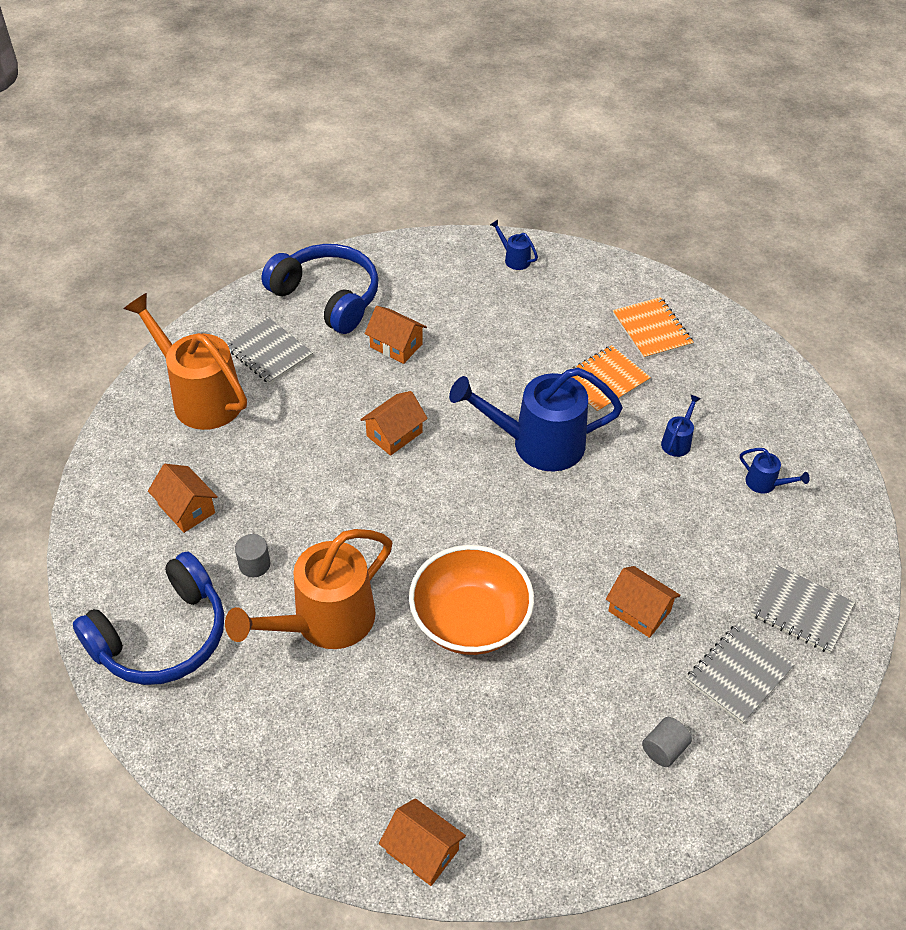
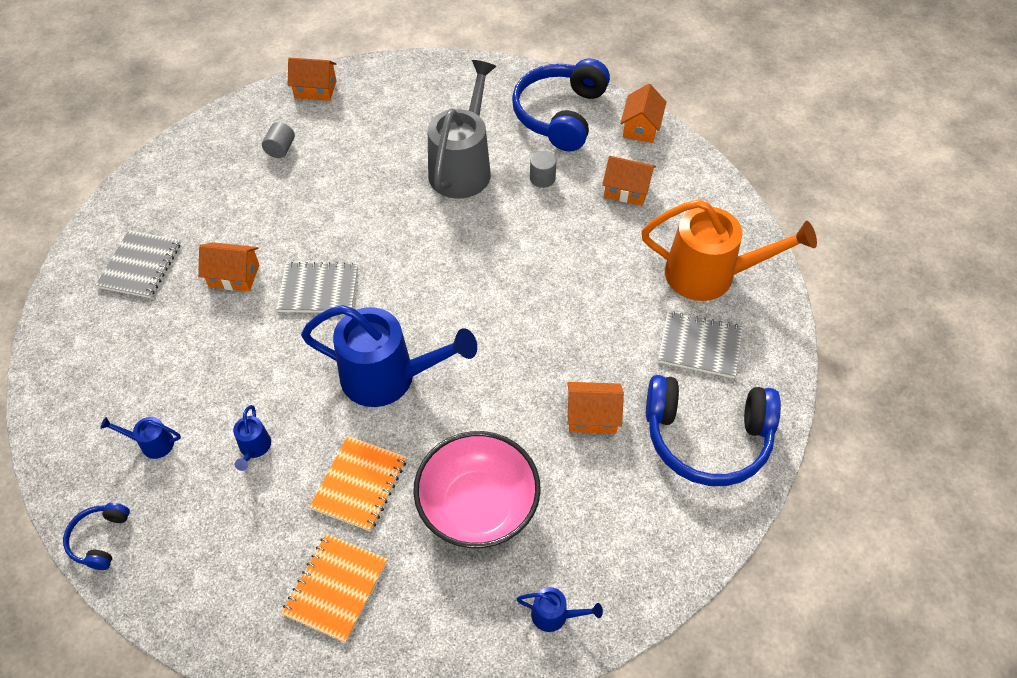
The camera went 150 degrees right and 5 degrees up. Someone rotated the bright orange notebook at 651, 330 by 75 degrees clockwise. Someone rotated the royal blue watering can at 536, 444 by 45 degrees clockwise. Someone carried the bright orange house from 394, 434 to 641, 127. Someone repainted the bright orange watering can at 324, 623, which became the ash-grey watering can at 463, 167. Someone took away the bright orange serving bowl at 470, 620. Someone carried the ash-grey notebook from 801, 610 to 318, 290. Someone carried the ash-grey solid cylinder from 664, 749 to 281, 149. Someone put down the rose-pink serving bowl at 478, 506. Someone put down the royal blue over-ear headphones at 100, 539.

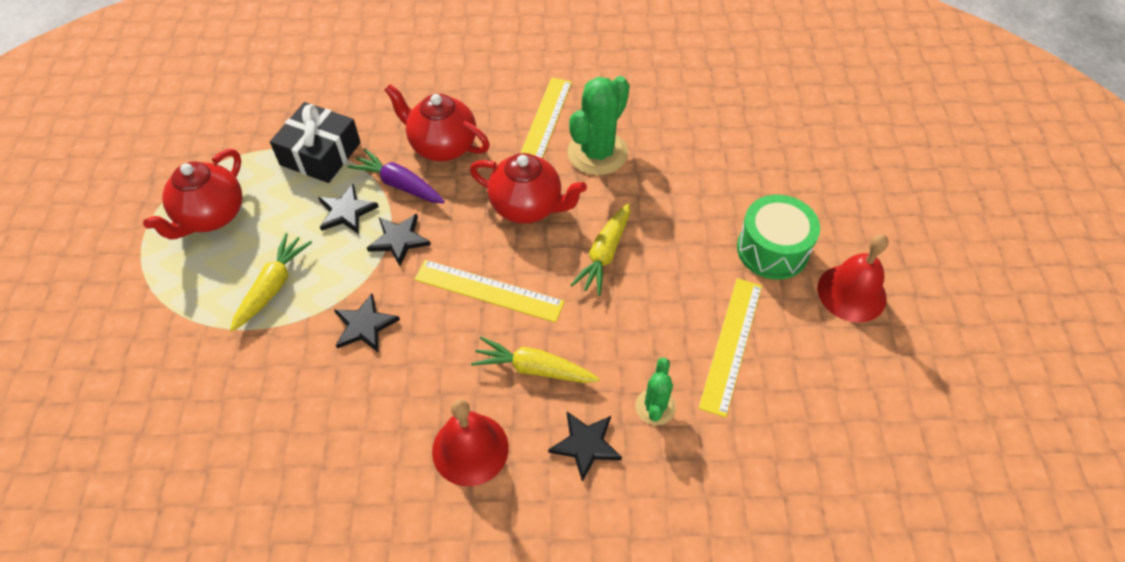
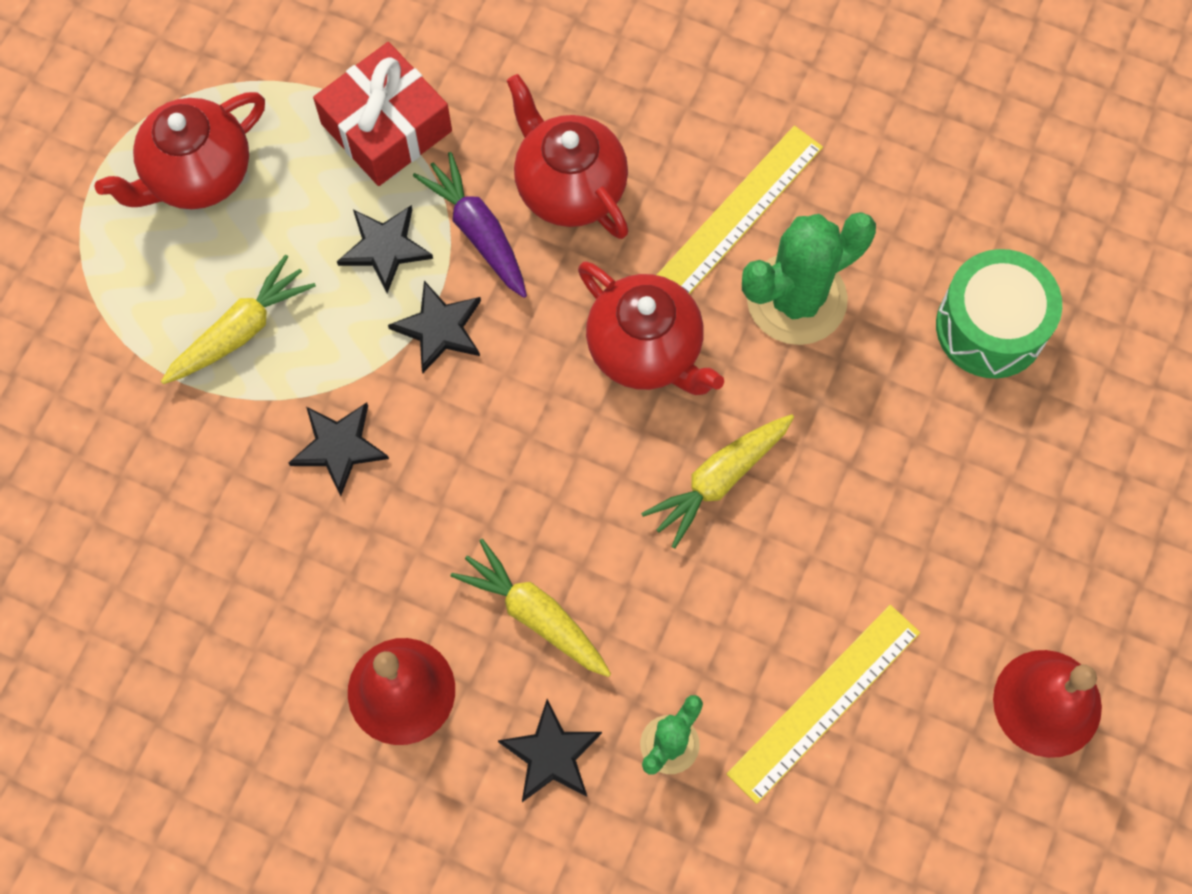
The camera went 25 degrees right and 15 degrees up. Someone repainted the ebony gift at 320, 154, which became the red gift at 386, 127. Someone carried the leaf-green snare drum from 772, 249 to 990, 327. Someone took away the golden ruler at 488, 291.

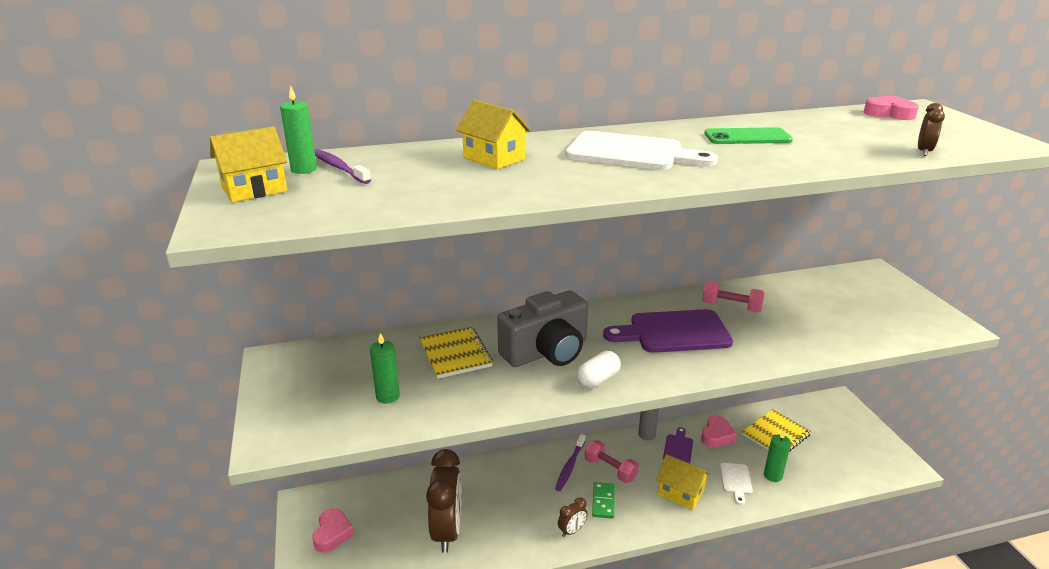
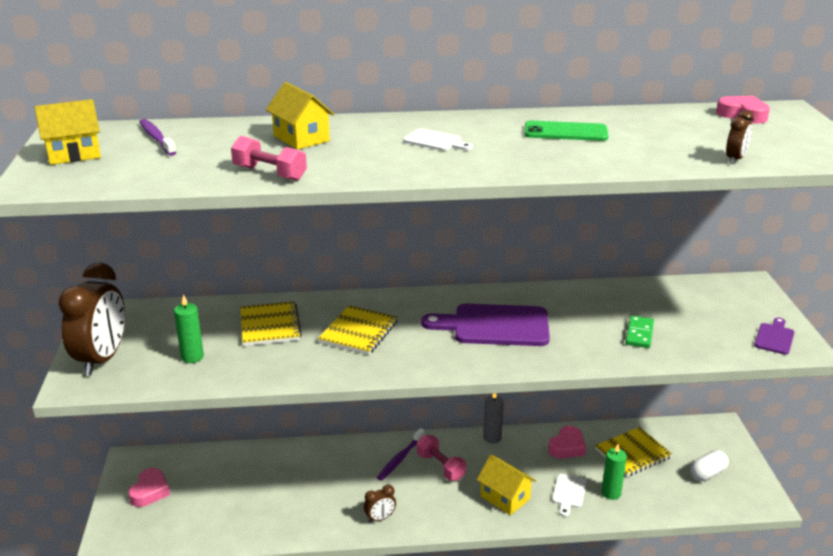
The camera went 10 degrees right and 0 degrees up. Someone took away the leaf-green candle at 304, 169. Someone scaled the pure white cutting board at 631, 153 by 0.49. Someone carried the rose-pink dumbbell from 731, 307 to 269, 173. Someone swapped the ash-grey compact camera at 547, 352 for the golden notebook at 358, 332. Someone carried the pure white pill from 598, 380 to 707, 473. Someone carried the royal purple cutting board from 678, 448 to 774, 337. Someone carried the russet clock from 447, 531 to 102, 359. Someone carried the leaf-green domino from 603, 501 to 639, 334.

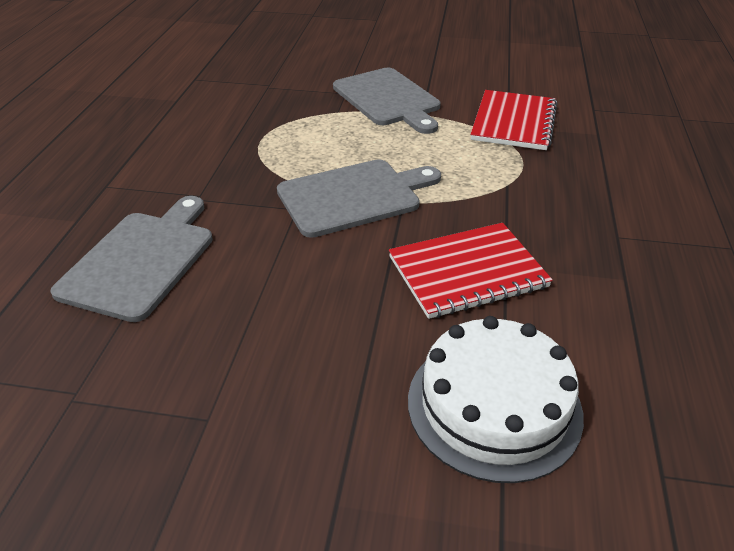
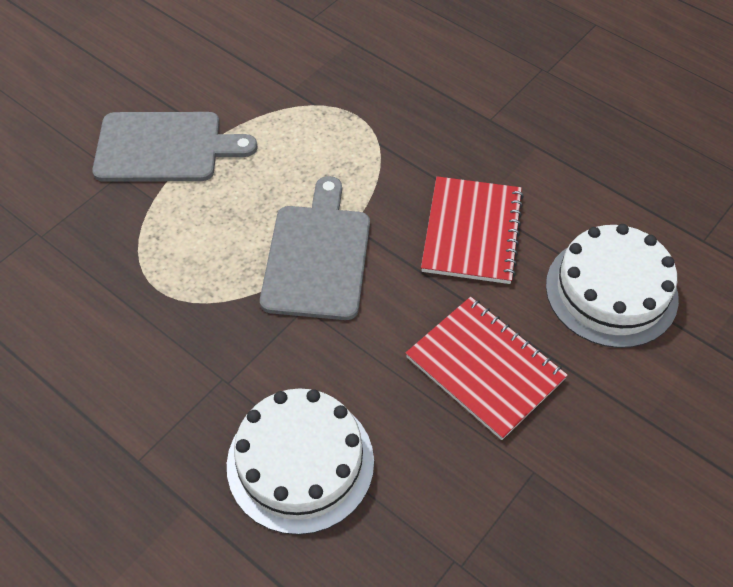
The camera went 60 degrees left and 15 degrees up. Someone carried the red notebook from 513, 122 to 484, 368. Someone swapped the ash-grey cutting board at 141, 260 for the pure white gateau at 300, 462.

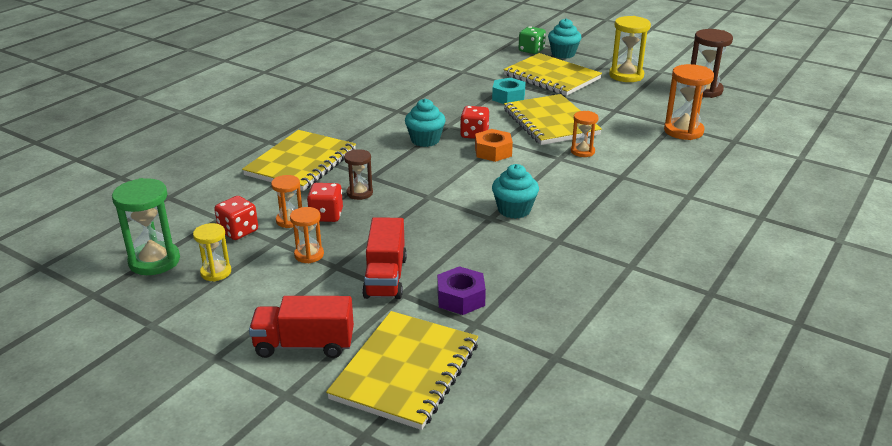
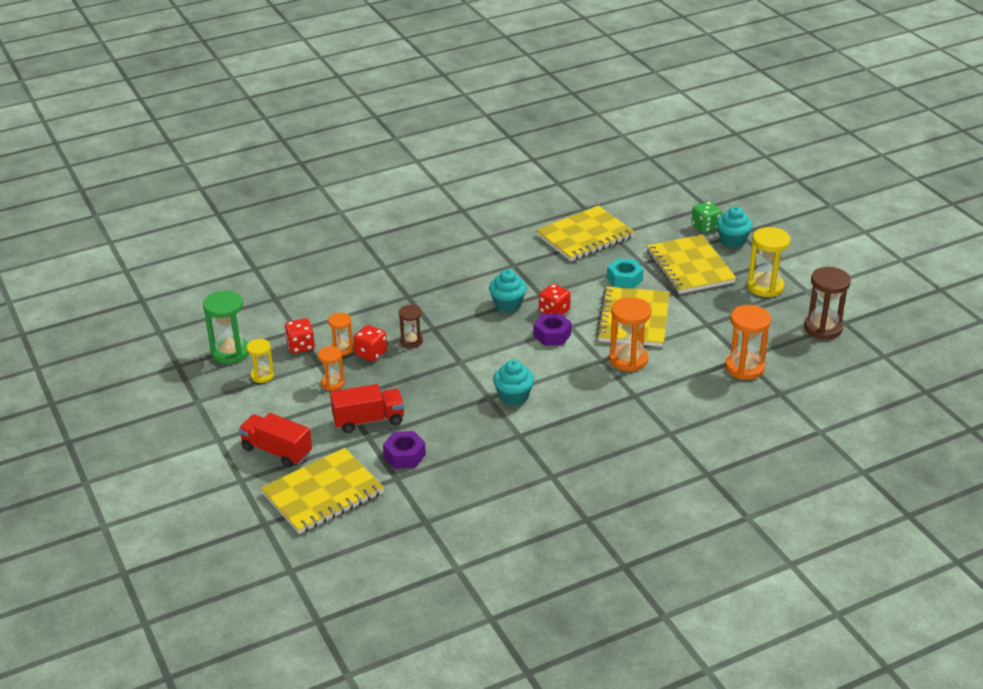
The camera went 30 degrees right and 5 degrees up. Someone scaled the bright orange hourglass at 582, 151 by 1.68. Someone repainted the bright orange hexagon nut at 493, 152, which became the royal purple hexagon nut at 552, 335. Someone carried the golden notebook from 301, 163 to 585, 236. Someone rotated the red toy truck at 385, 277 by 135 degrees counterclockwise.

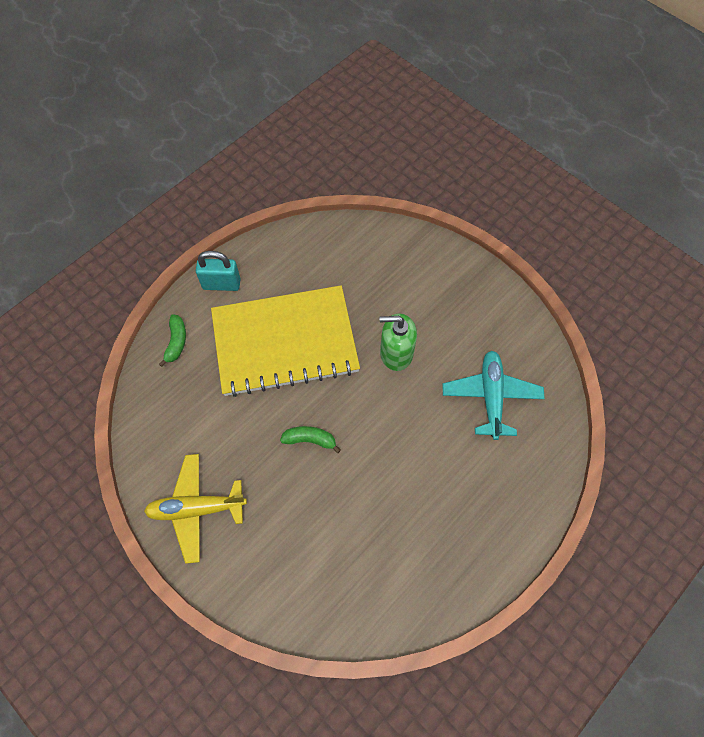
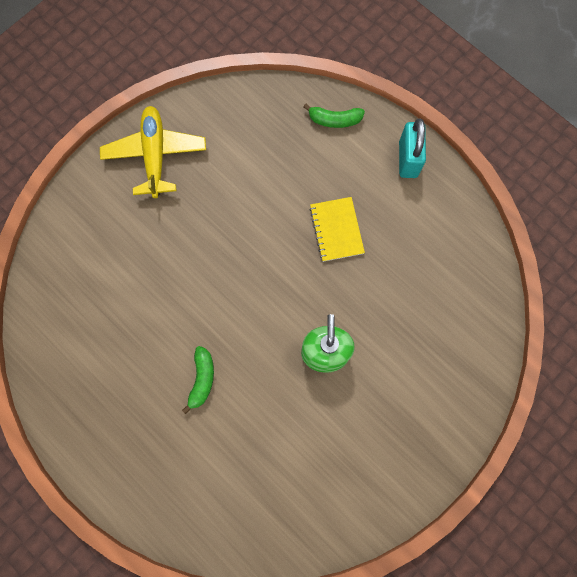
The camera went 90 degrees right and 10 degrees up. Someone scaled the golden notebook at 285, 342 by 0.40. Someone took away the aqua toy plane at 491, 396. Someone carried the leaf-green banana from 310, 440 to 202, 379.

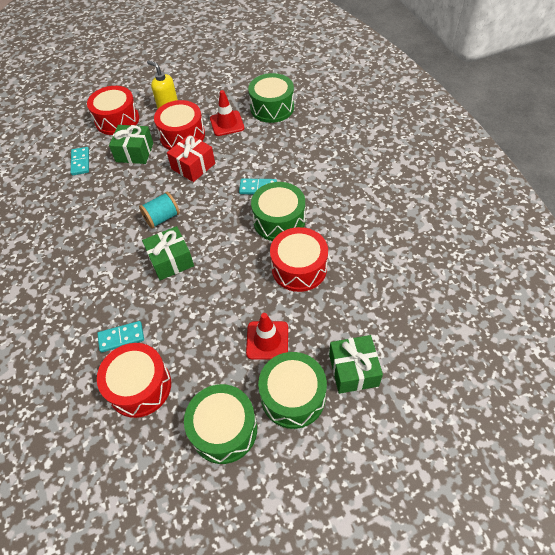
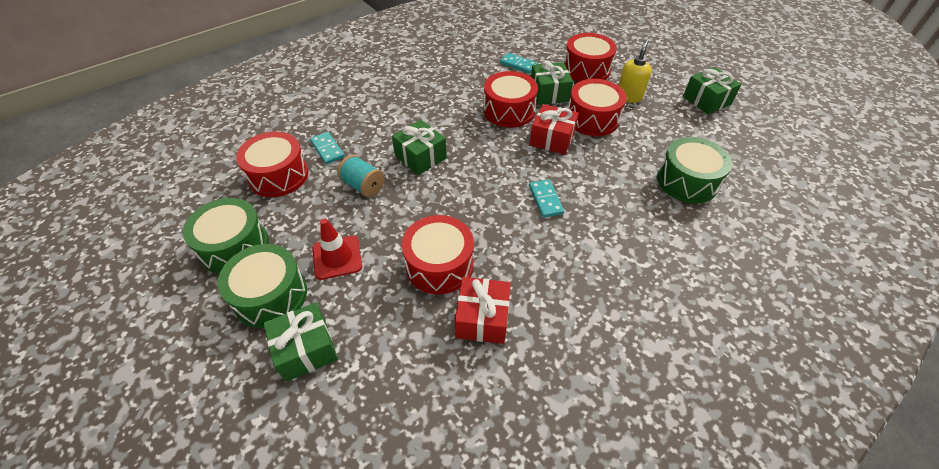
The camera went 70 degrees right and 5 degrees down. Someone took away the red safety cone at 227, 123. Someone rotated the aqua domino at 80, 162 by 60 degrees clockwise. Someone took away the leaf-green snare drum at 279, 221. Someone carried the aqua bobbin from 162, 218 to 363, 186. Someone put down the leaf-green gift at 706, 100. Someone put down the red snare drum at 509, 111. Someone put down the red gift at 482, 318.

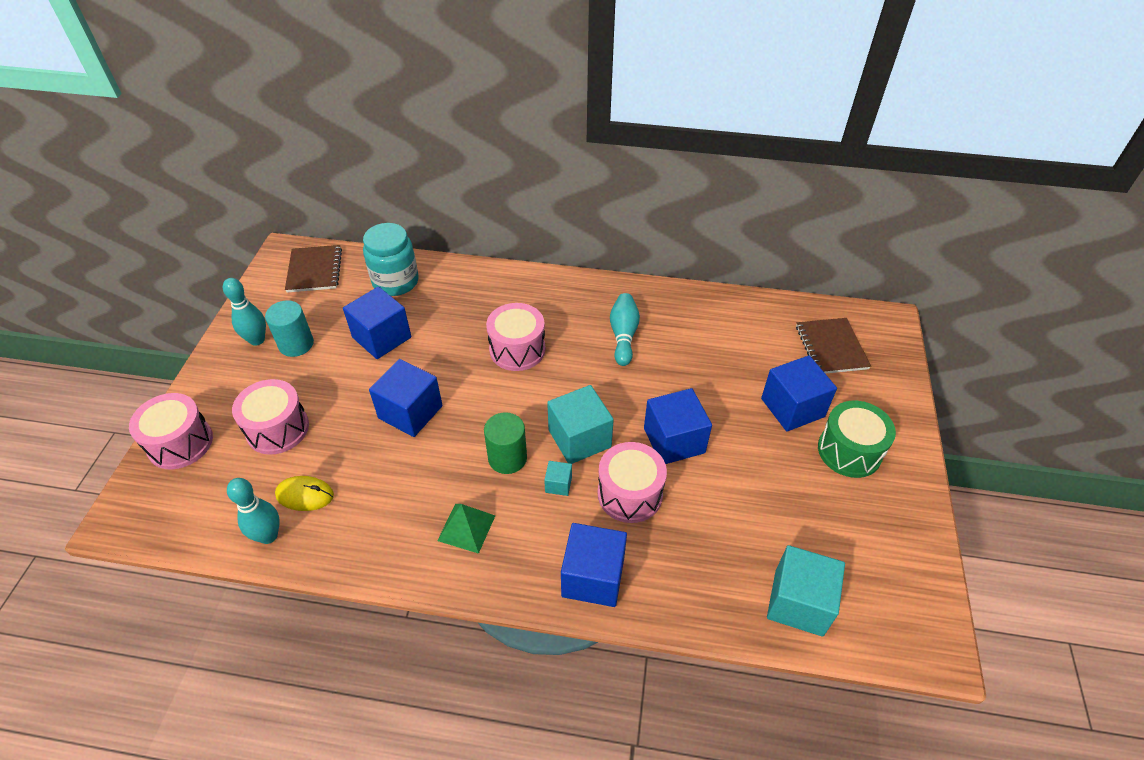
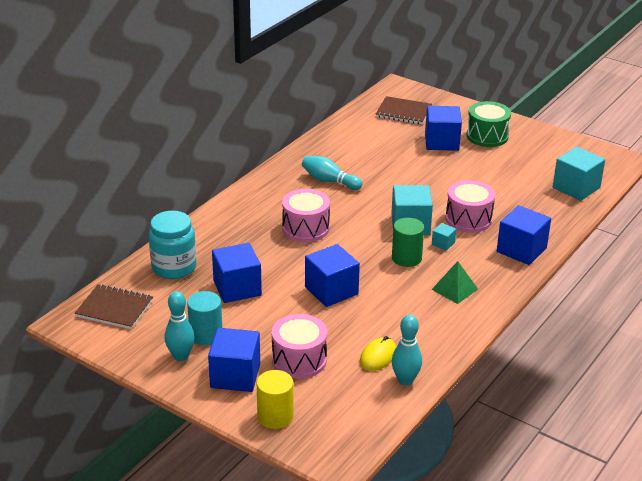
The camera went 65 degrees left and 15 degrees down. Someone carried the royal blue cube from 674, 440 to 235, 376. Someone swapped the rose-pink snare drum at 180, 443 for the golden solid cylinder at 275, 416.

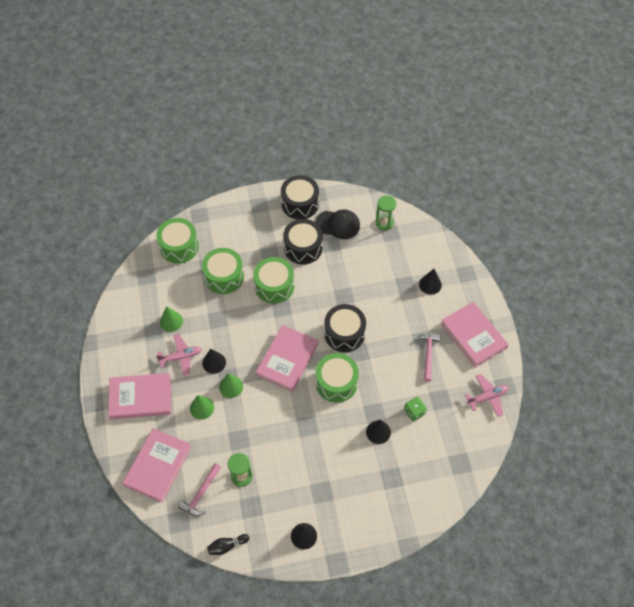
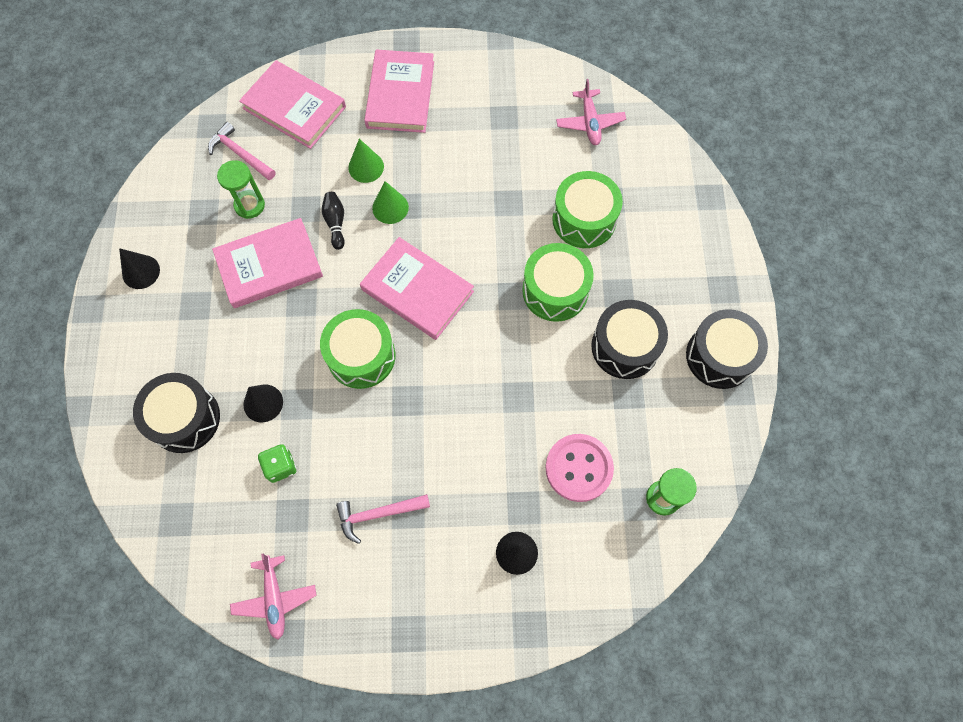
The camera went 100 degrees right and 10 degrees up. Someone took away the ebony peaked cap at 338, 224. Someone took away the leaf-green snare drum at 179, 247. Someone carried the rose-pink hardback from 473, 336 to 269, 265. Someone carried the ebony snare drum from 344, 333 to 185, 418. Someone took away the leaf-green cone at 171, 321. Someone carried the rose-pink toy plane from 181, 357 to 590, 122. Someone rotated the rose-pink hammer at 428, 354 by 150 degrees clockwise. Someone took away the ebony cone at 214, 363. Someone carried the ebony skittle from 227, 546 to 335, 223. Someone put down the rose-pink shirt button at 578, 468.

